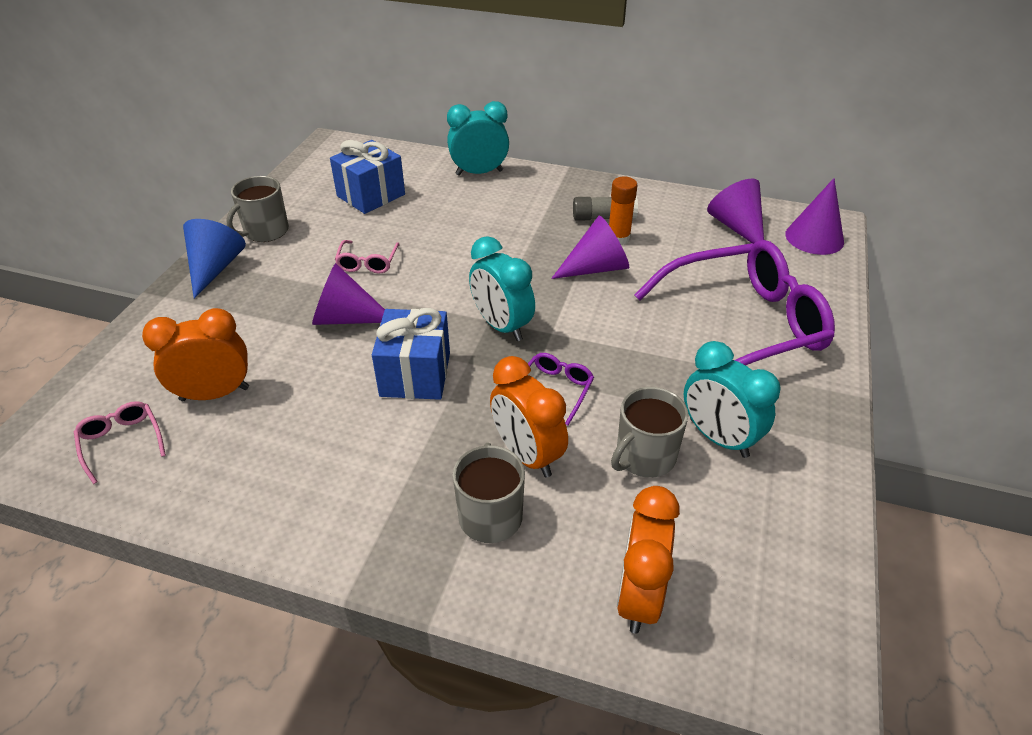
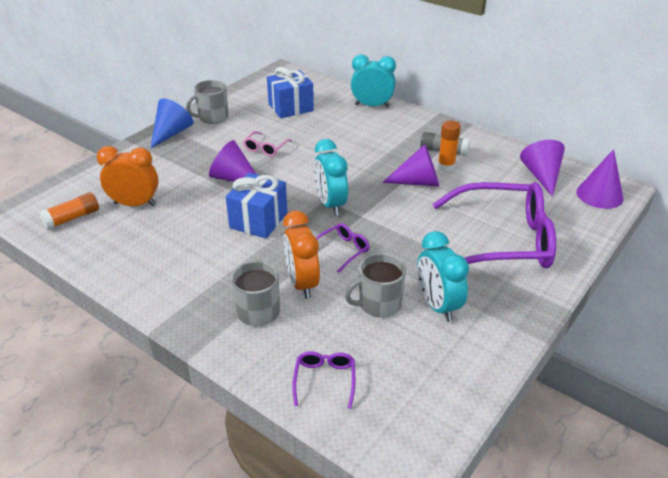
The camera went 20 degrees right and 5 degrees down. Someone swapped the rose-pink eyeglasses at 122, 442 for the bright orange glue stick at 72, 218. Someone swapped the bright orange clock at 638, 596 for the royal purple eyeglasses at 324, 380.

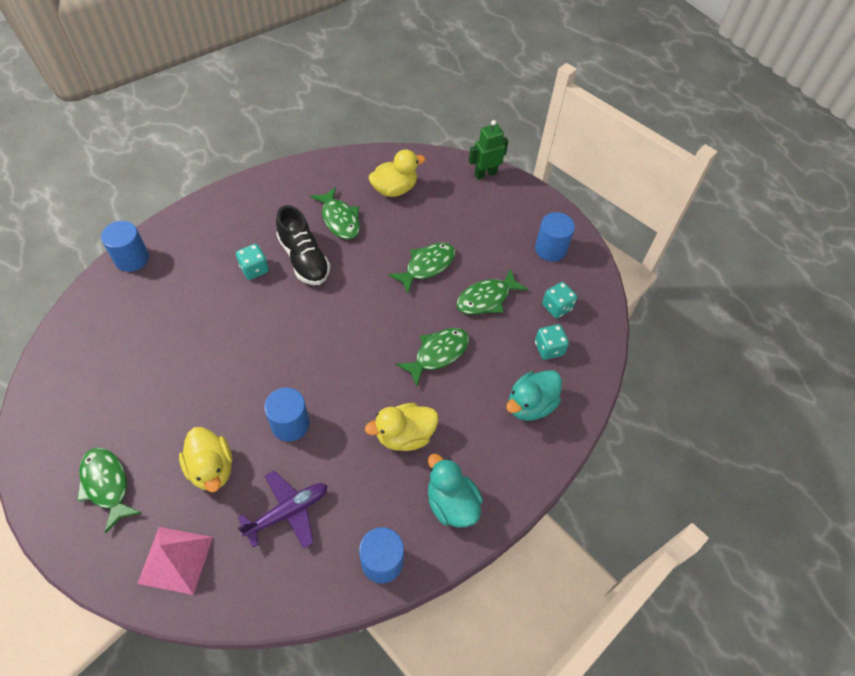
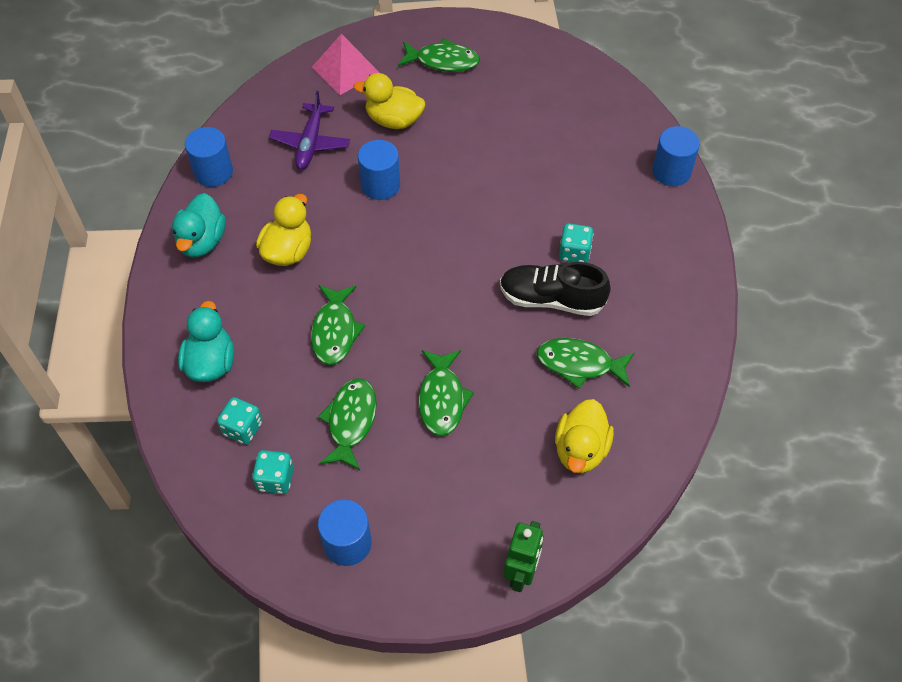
The camera went 135 degrees right and 0 degrees up. Someone rotated the aqua toy duck at 451, 503 by 90 degrees clockwise.

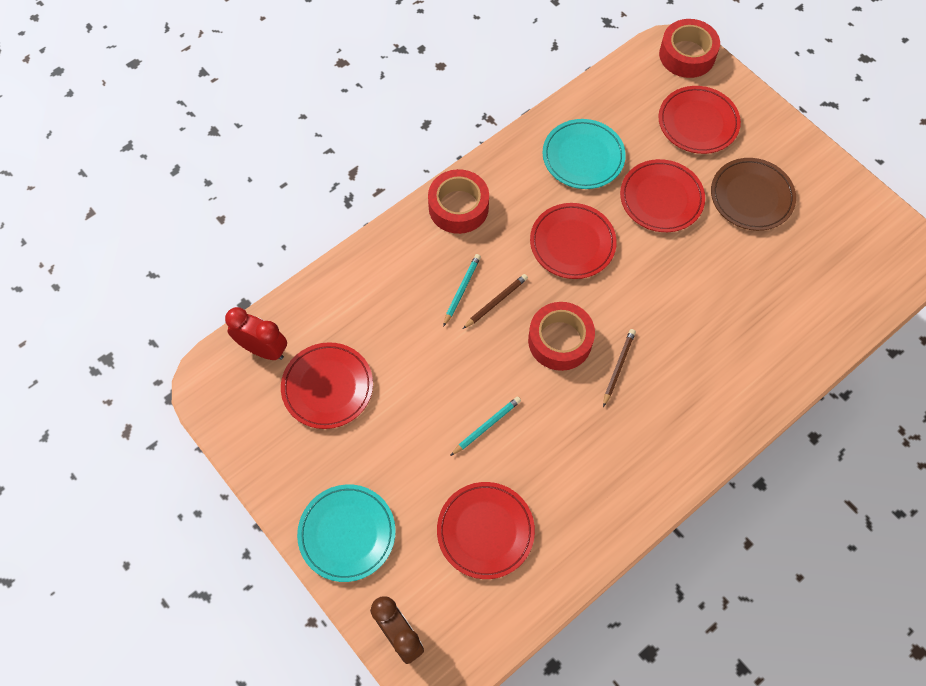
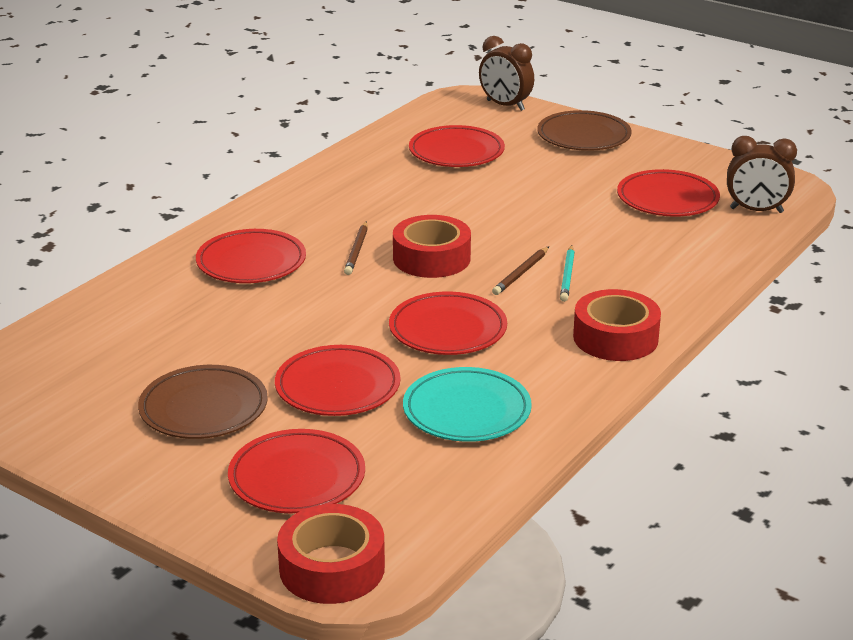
The camera went 165 degrees right and 35 degrees down. Someone repainted the red clock at 263, 349, which became the russet clock at 756, 210. Someone took away the aqua pencil at 486, 426. Someone repainted the aqua plate at 347, 534, which became the russet plate at 583, 136. Someone put down the red plate at 251, 262.

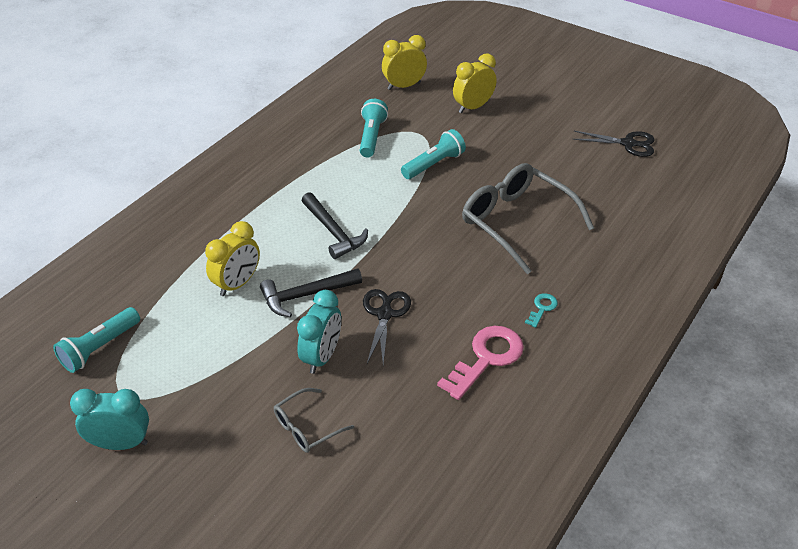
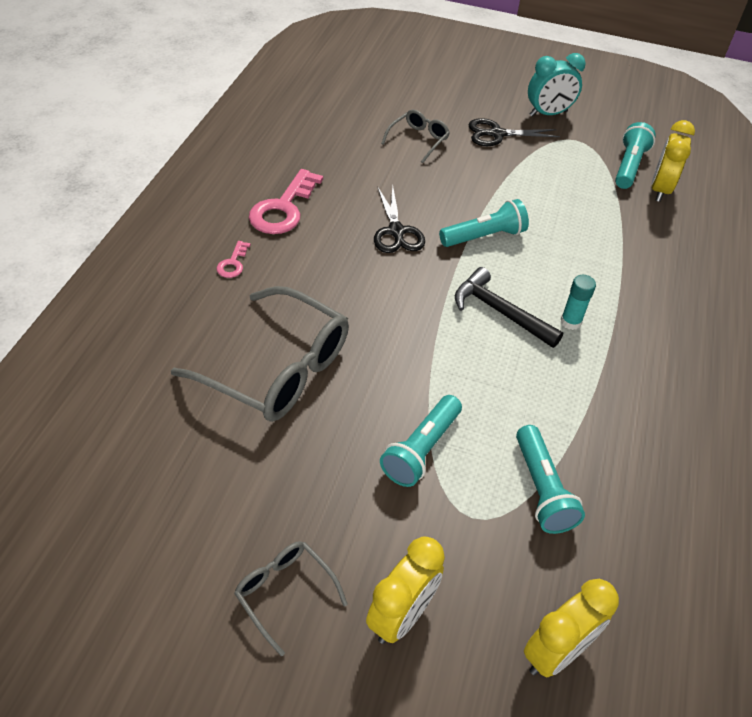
The camera went 160 degrees right and 5 degrees up. Someone carried the ebony pair of scissors from 628, 144 to 497, 134. Someone carried the golden clock from 237, 284 to 660, 190. Someone swapped the ebony hammer at 306, 295 for the aqua flashlight at 484, 236. Someone took away the aqua clock at 322, 356. Someone repainted the aqua door key at 542, 308, which became the rose-pink door key at 233, 263. Someone put down the aqua glue stick at 570, 322. Someone put down the ash-grey eyeglasses at 284, 593.

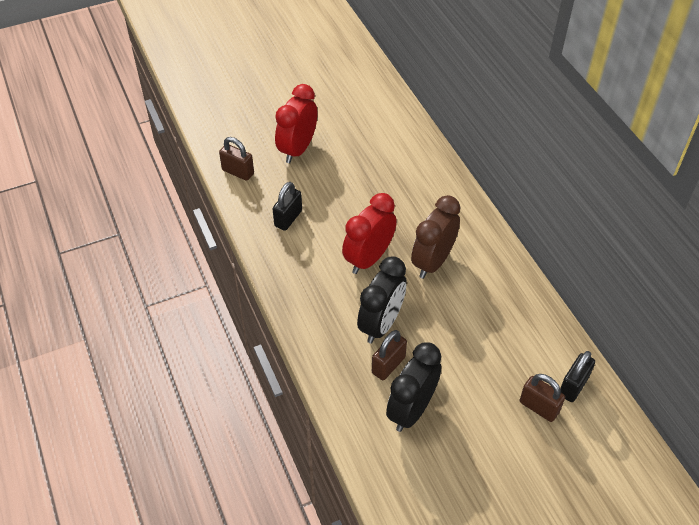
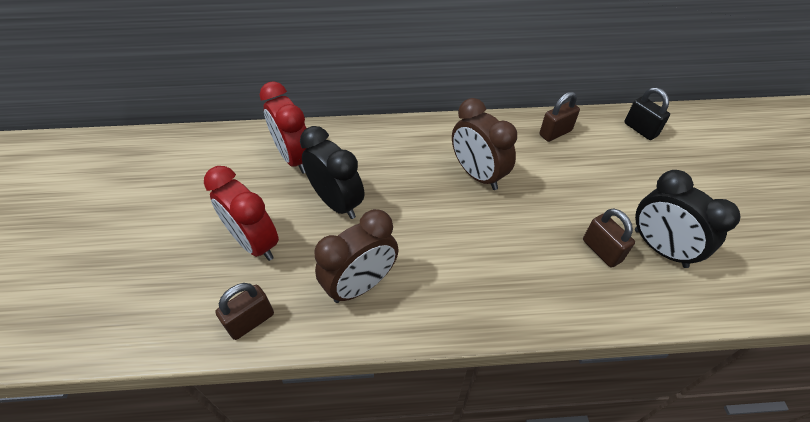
The camera went 70 degrees left and 0 degrees up. Someone swapped the ebony small lock at 288, 218 for the russet clock at 361, 285. Someone carried the red clock from 369, 258 to 295, 158. Someone carried the ebony clock from 381, 324 to 337, 203. Someone carried the russet small lock from 539, 407 to 555, 133.

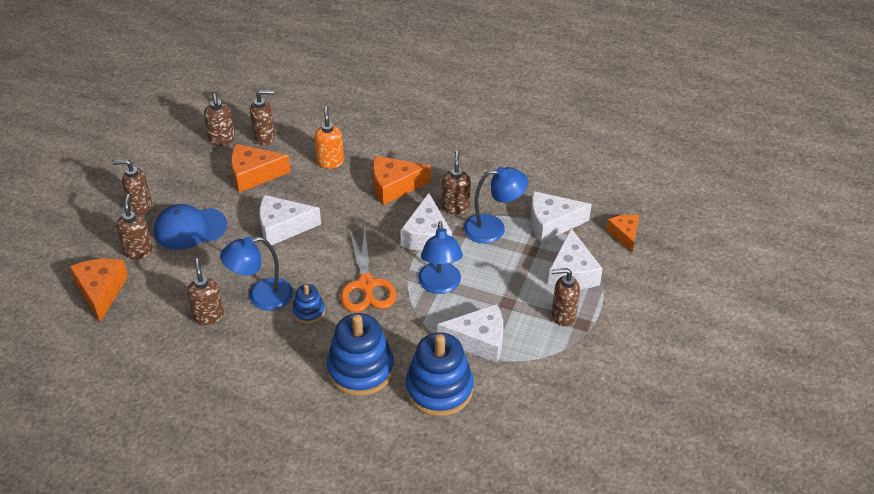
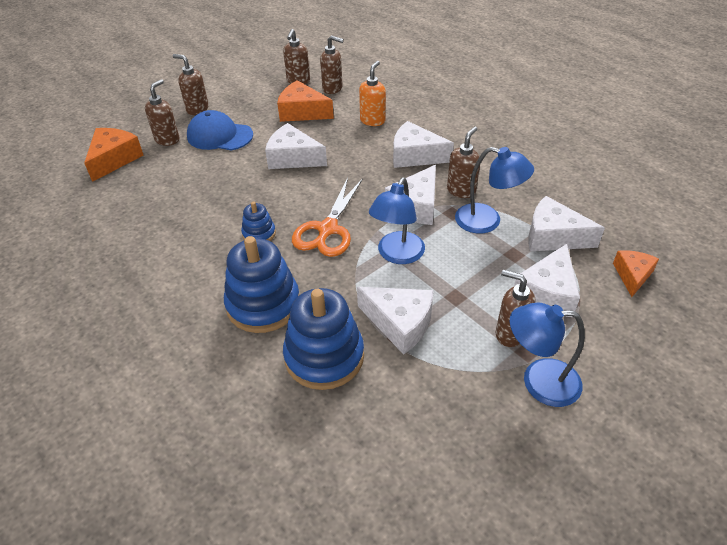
The camera went 30 degrees right and 0 degrees up. Someone repainted the bright orange cheese at 394, 186, which became the pure white cheese at 415, 156. Someone carried the royal blue desk lamp from 261, 297 to 539, 381. Someone took away the russet pump bottle at 208, 316.

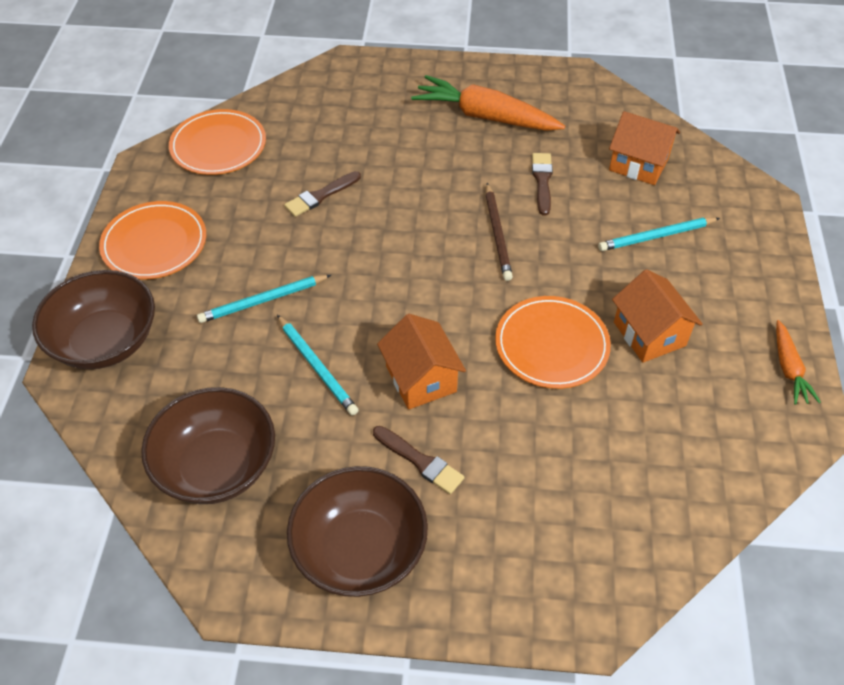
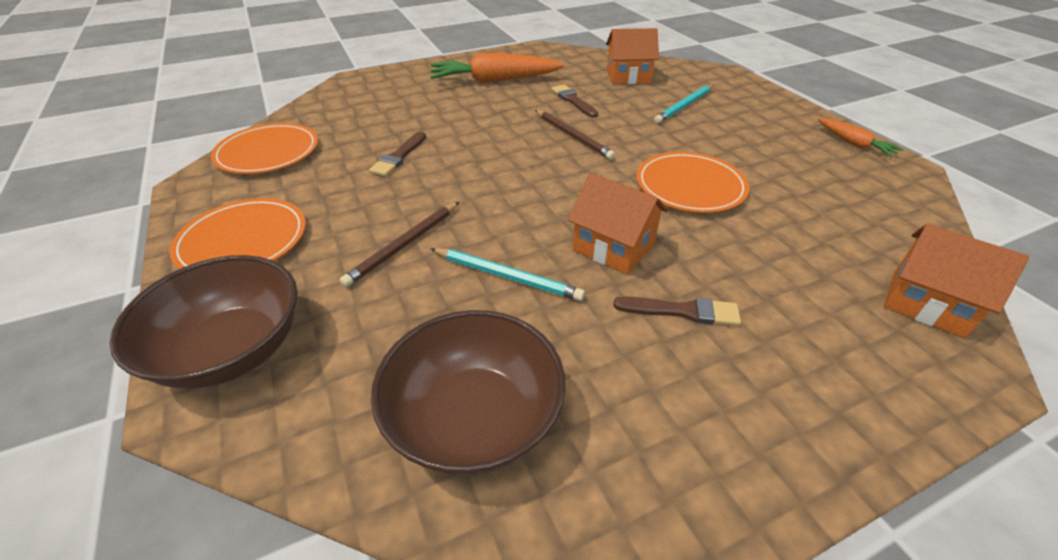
The camera went 30 degrees left and 10 degrees down. Someone carried the bright orange house from 649, 334 to 927, 303. Someone repainted the aqua pencil at 263, 301, which became the russet pencil at 404, 245. Someone took away the russet serving bowl at 360, 549.

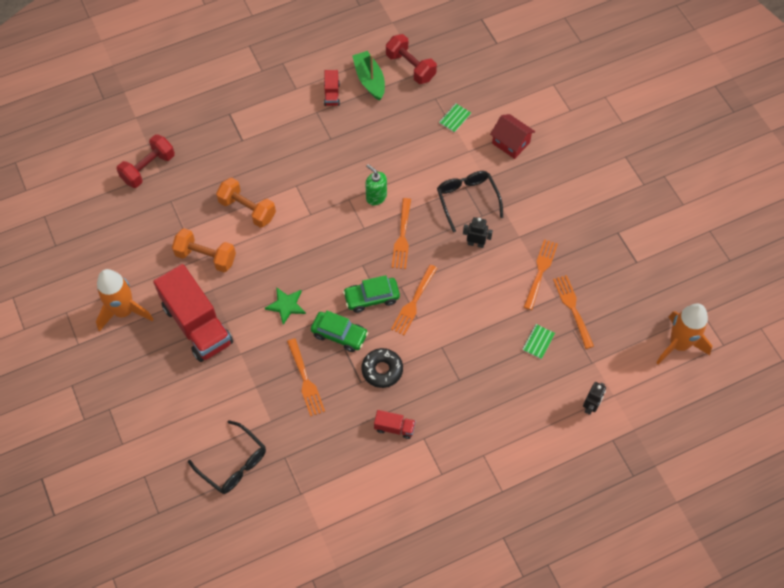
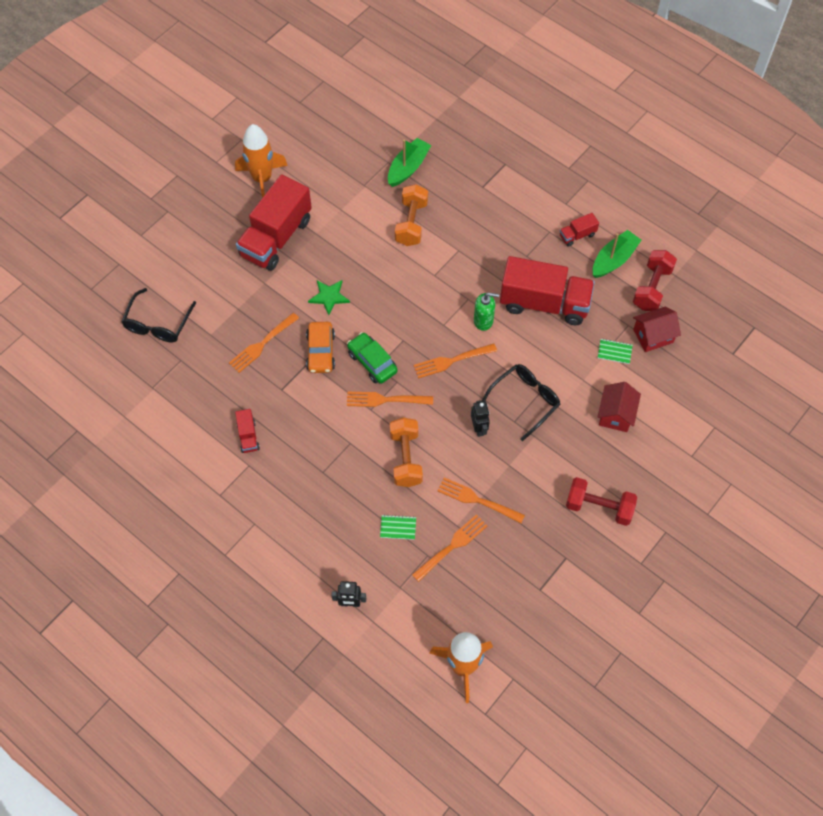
The camera went 65 degrees right and 0 degrees up. Someone carried the red dumbbell from 148, 168 to 599, 507. Someone rotated the leaf-green pump bottle at 376, 197 by 75 degrees clockwise. Someone carried the bright orange dumbbell from 206, 257 to 405, 458. Someone rotated the bright orange dinner fork at 540, 272 by 150 degrees counterclockwise. Someone repainted the leaf-green toy car at 339, 334, which became the bright orange toy car at 321, 352. Someone took away the ebony donut at 382, 370. Someone put down the leaf-green boat at 408, 168. Someone put down the red toy truck at 544, 303. Someone put down the red house at 653, 336.

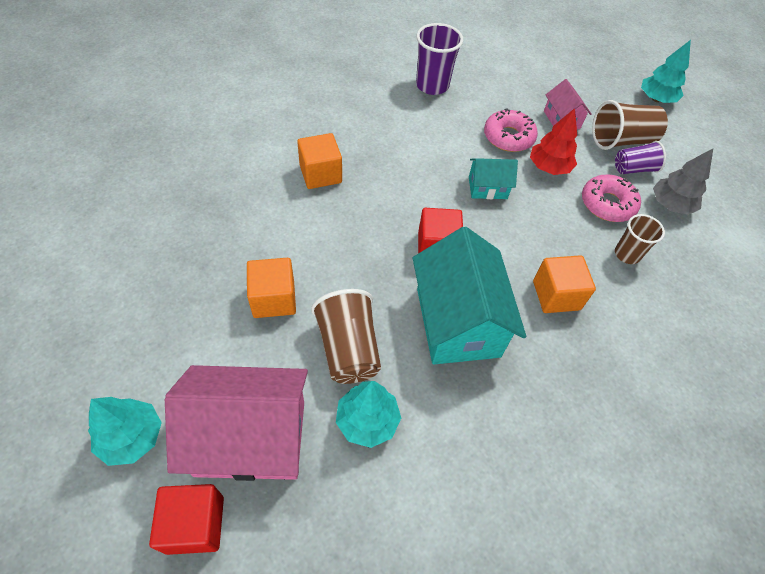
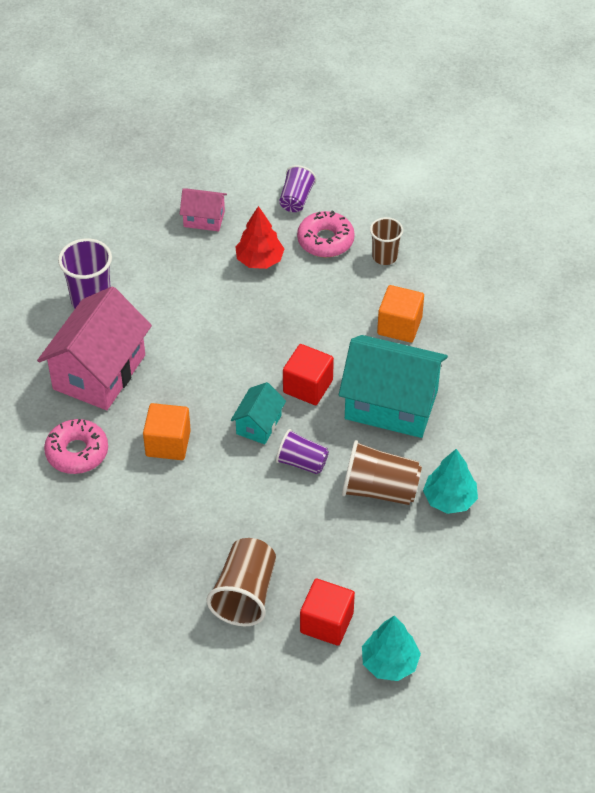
The camera went 60 degrees left and 5 degrees down. Someone took away the aqua tree at 656, 99. Someone carried the russet beaker from 621, 140 to 245, 594. Someone carried the rose-pink donut from 508, 137 to 77, 452. Someone took away the ash-grey tree at 670, 205. Someone carried the aqua house from 487, 188 to 258, 424. Someone took away the bright orange cube at 274, 299. Someone carried the rose-pink house from 251, 437 to 99, 372. Someone carried the red cube from 195, 524 to 326, 623. Someone put down the royal purple beaker at 302, 462.

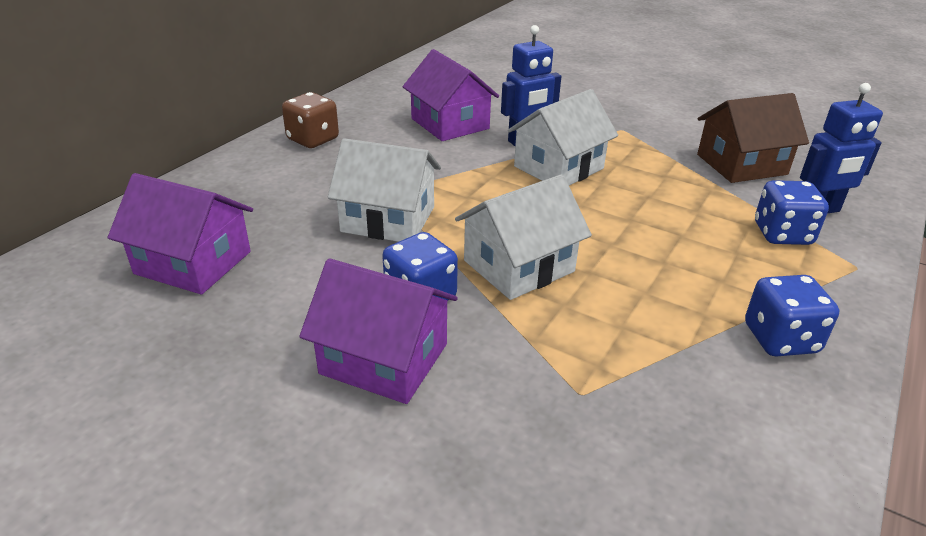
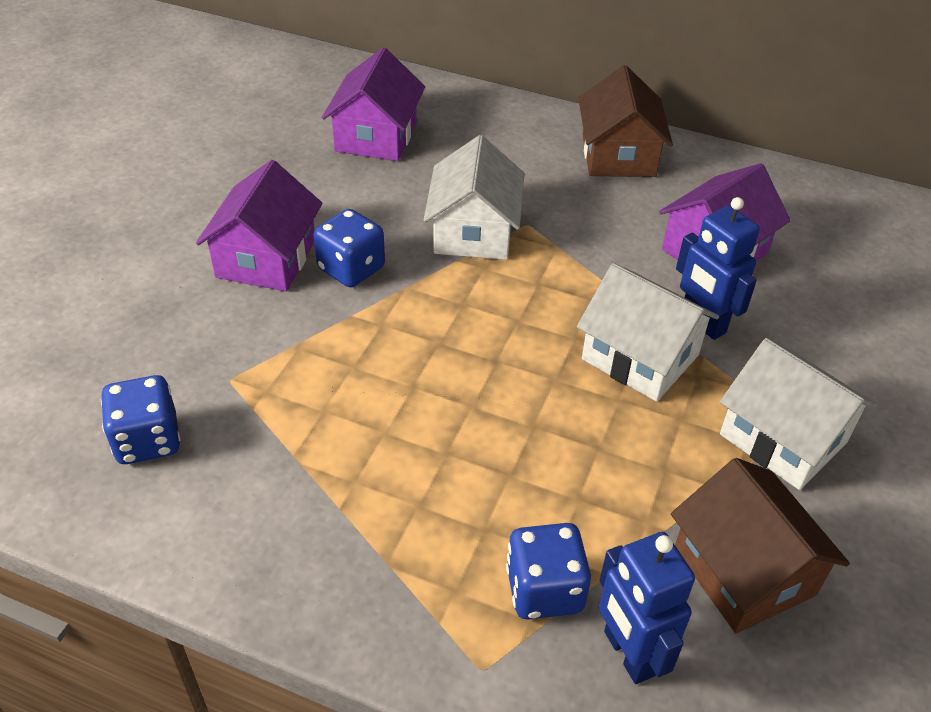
The camera went 80 degrees right and 10 degrees up. Someone swapped the russet game die at 313, 139 for the russet house at 618, 155. Someone carried the pure white house from 518, 266 to 783, 438. Someone carried the royal blue game die from 780, 339 to 147, 440.

